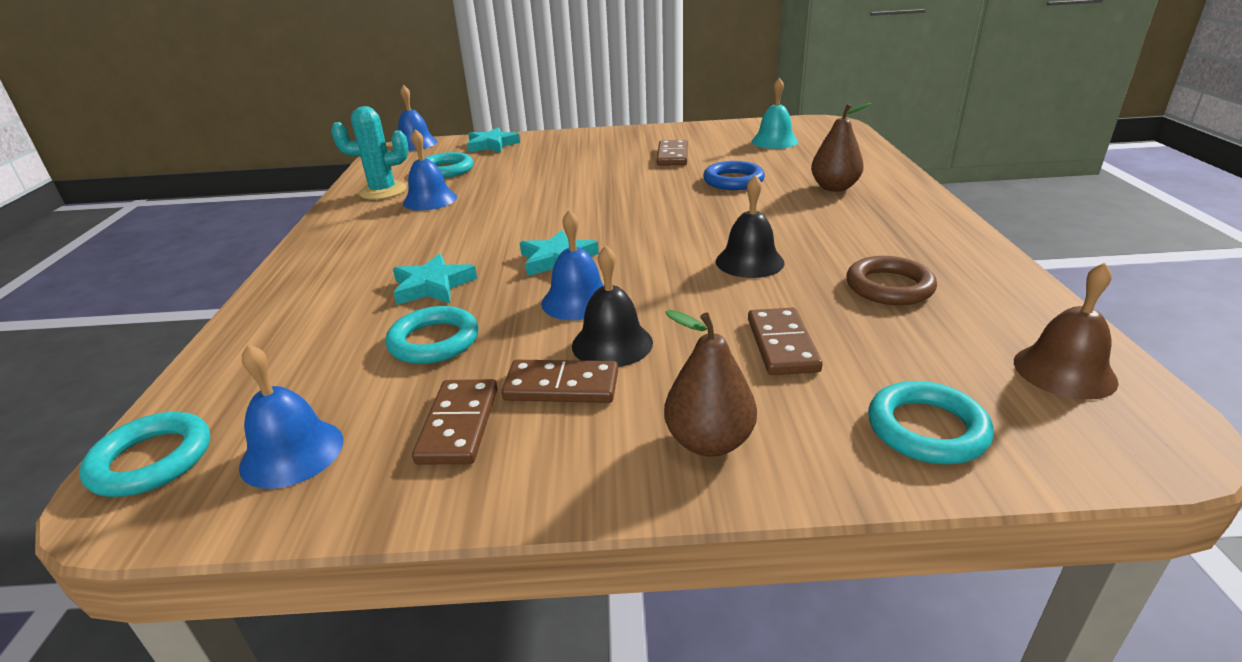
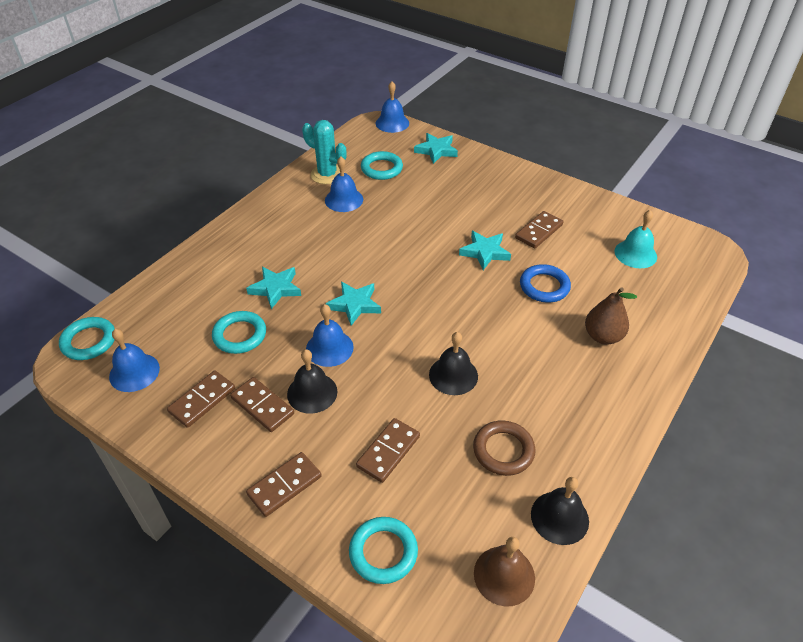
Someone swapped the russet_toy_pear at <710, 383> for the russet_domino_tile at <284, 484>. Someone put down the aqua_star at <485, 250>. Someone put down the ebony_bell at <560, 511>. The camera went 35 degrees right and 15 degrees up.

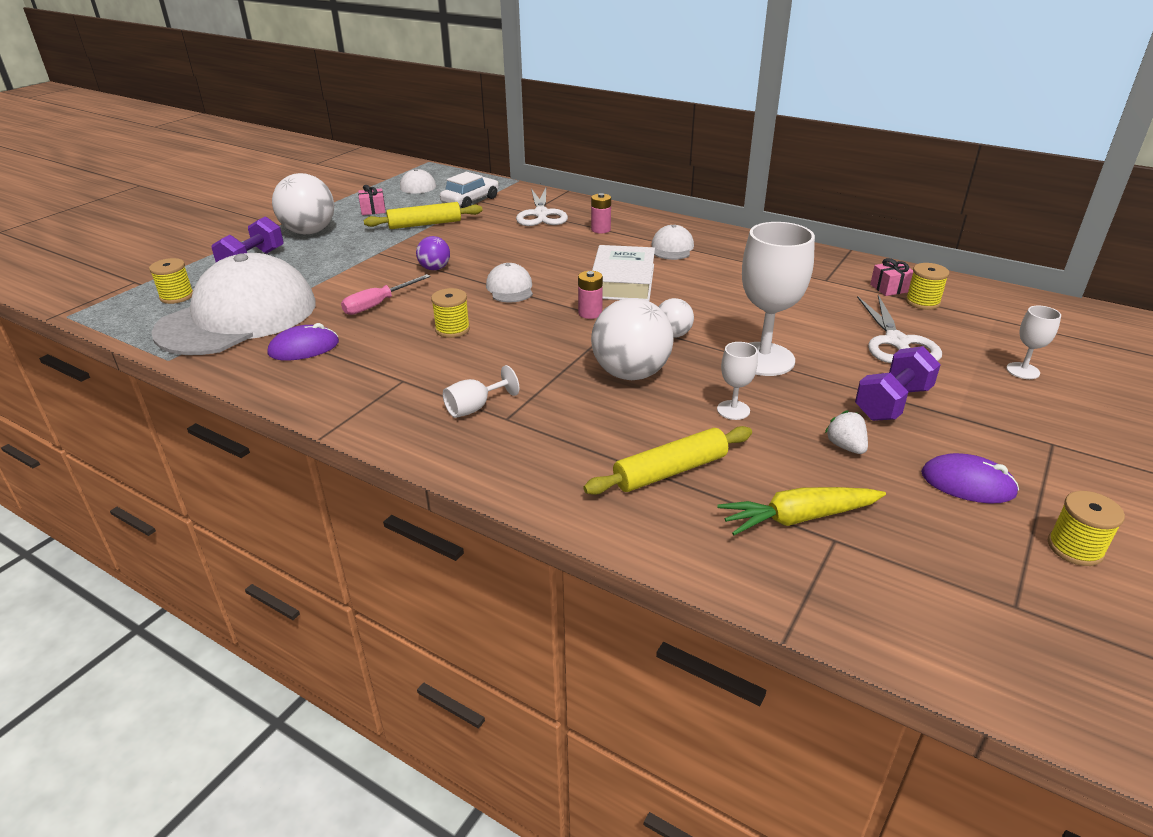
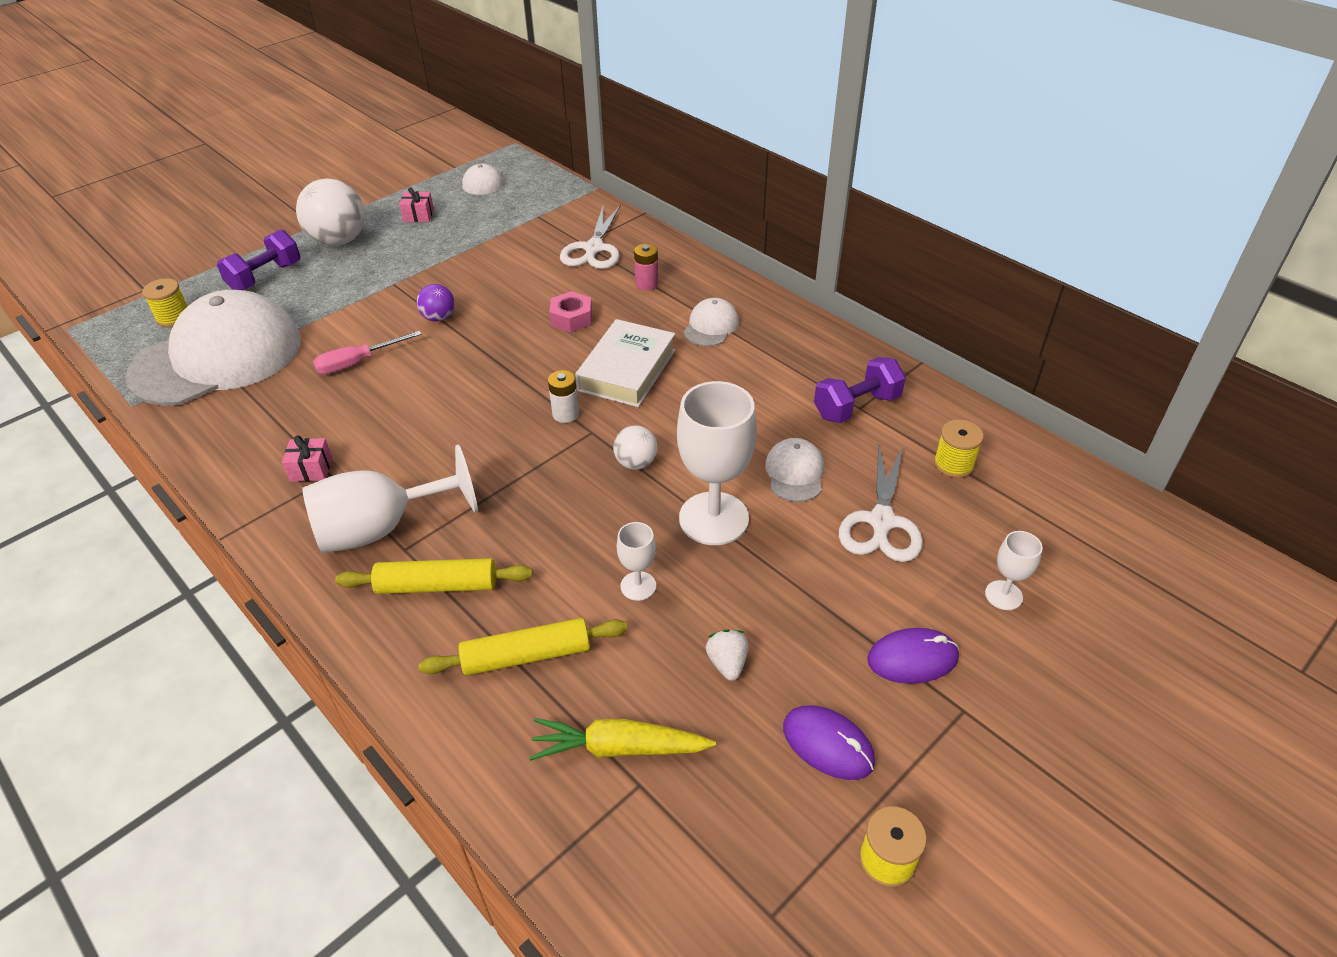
Someone took away the white_automobile at <469, 190>. Someone carried the bright_yellow_dough_roller from <423, 215> to <434, 576>. Someone carried the rose-pink_present from <891, 277> to <307, 458>. Someone carried the white_baseball_cap from <509, 283> to <794, 470>. Someone repainted the rose-pink_power_cell at <590, 295>, which became the white_power_cell at <563, 396>. Someone took away the bright_yellow_spool at <450, 313>. Someone took away the white_ball at <632, 339>. Someone carried the violet_PC_mouse from <303, 342> to <913, 656>. Someone carried the violet_hand_weight from <898, 383> to <860, 390>. Someone scaled the white_wine_glass at <481, 391> by 2.07. Someone put down the rose-pink_hexagon_nut at <571, 312>. The camera went 15 degrees right and 10 degrees up.

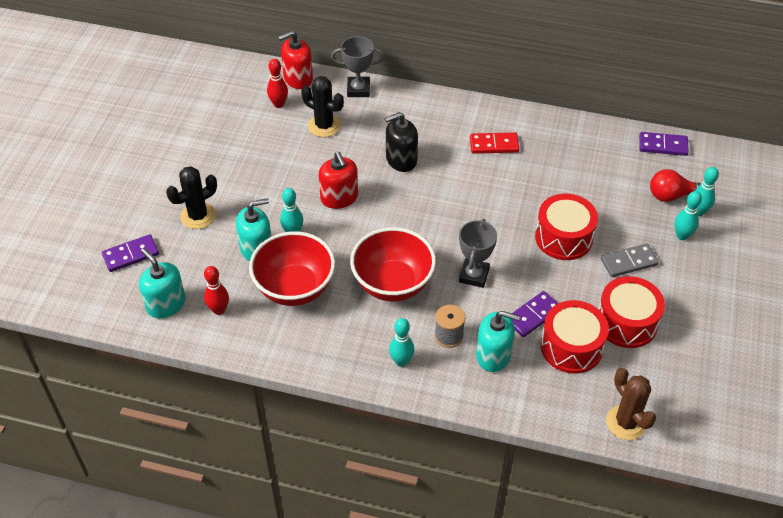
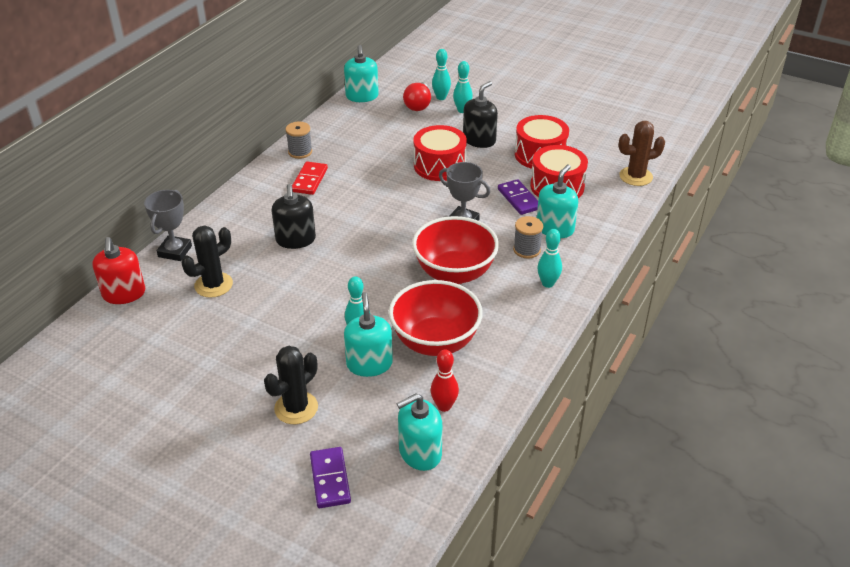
Someone took away the crimson_tenpin at <277, 83>. Someone swapped the violet_domino_tile at <664, 144> for the aqua_pump_bottle at <361, 73>. Someone took away the crimson_pump_bottle at <338, 180>. Someone rotated the ebony_saguaro_cactus at <191, 197> by 60 degrees clockwise. Someone swapped the gray_domino_tile at <630, 260> for the ebony_pump_bottle at <480, 114>. Someone put down the gray_spool at <298, 140>. The camera went 75 degrees left and 10 degrees down.

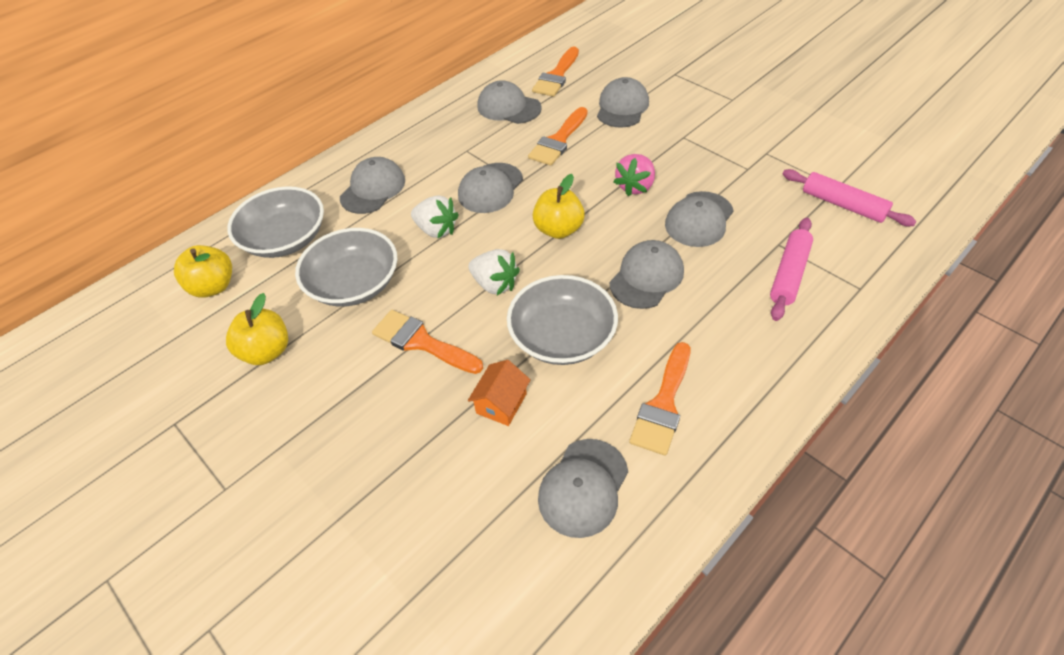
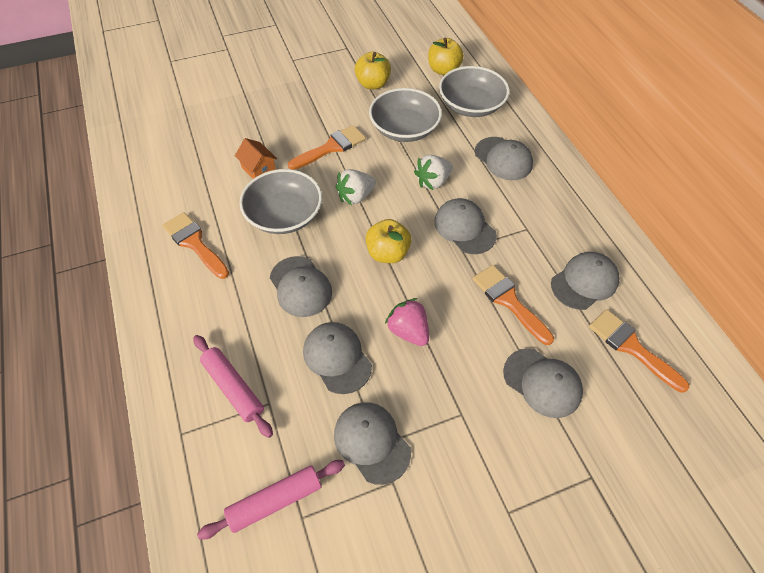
Someone carried the gray_baseball_cap from <583, 488> to <372, 443>. The camera went 110 degrees right and 5 degrees up.

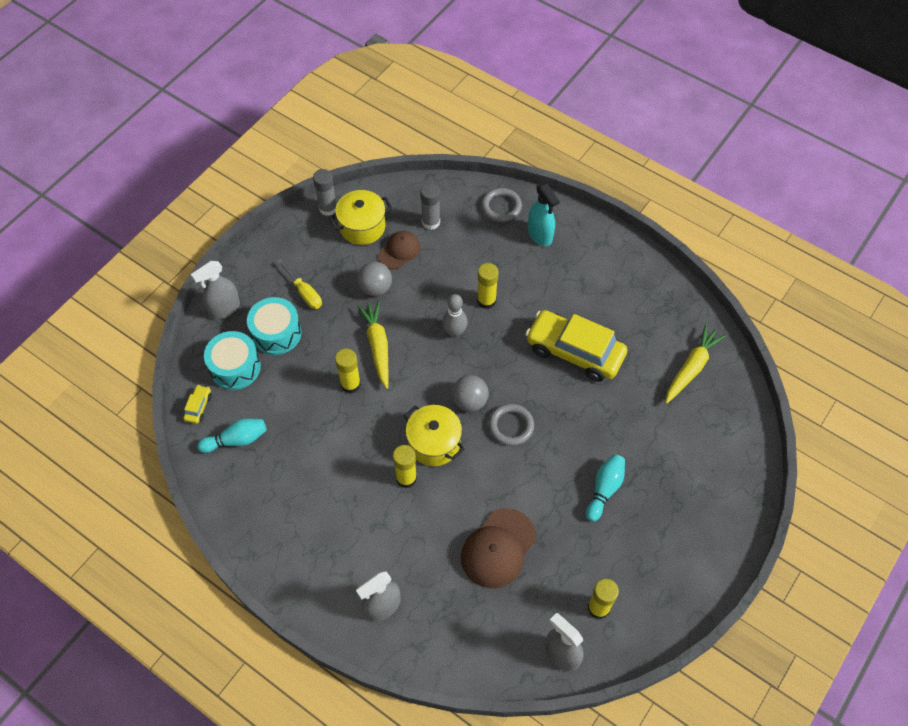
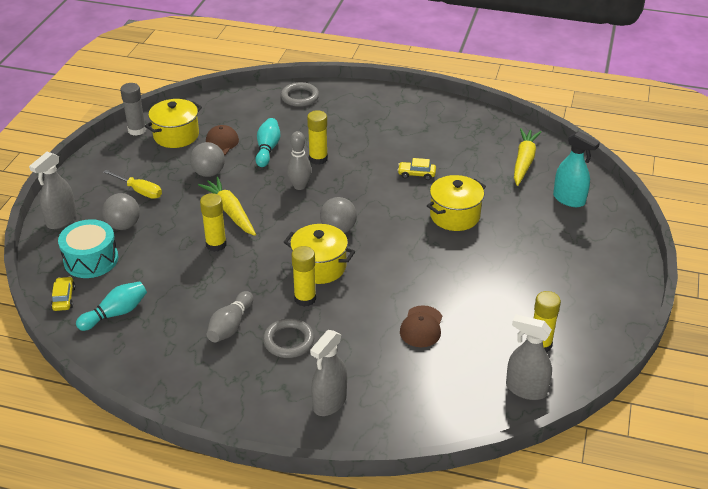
Someone took away the gray_glue at <430, 206>. Someone carried the aqua_sprayer from <543, 214> to <576, 169>. Someone swapped the aqua_snare_drum at <274, 326> for the gray_ball at <121, 211>. Someone scaled the bright_yellow_automobile at <576, 346> by 0.40. Someone carried the gray_ring from <511, 425> to <288, 338>. Someone carried the aqua_tenpin from <605, 488> to <267, 142>. Someone scaled the russet_baseball_cap at <498, 548> by 0.63. Someone put down the bright_yellow_stockpot at <456, 203>. Someone put down the gray_tenpin at <230, 316>. The camera went 20 degrees left and 20 degrees down.

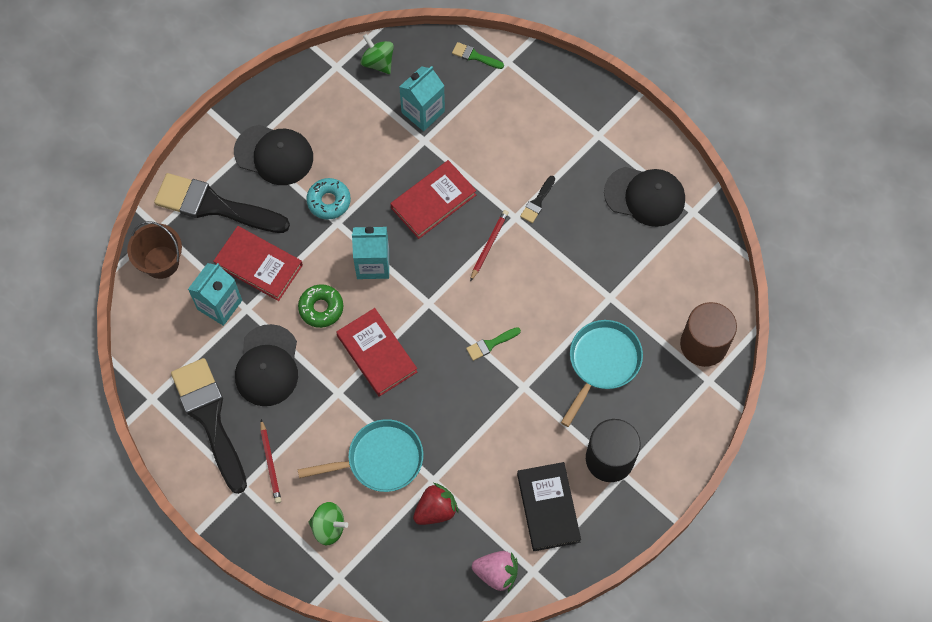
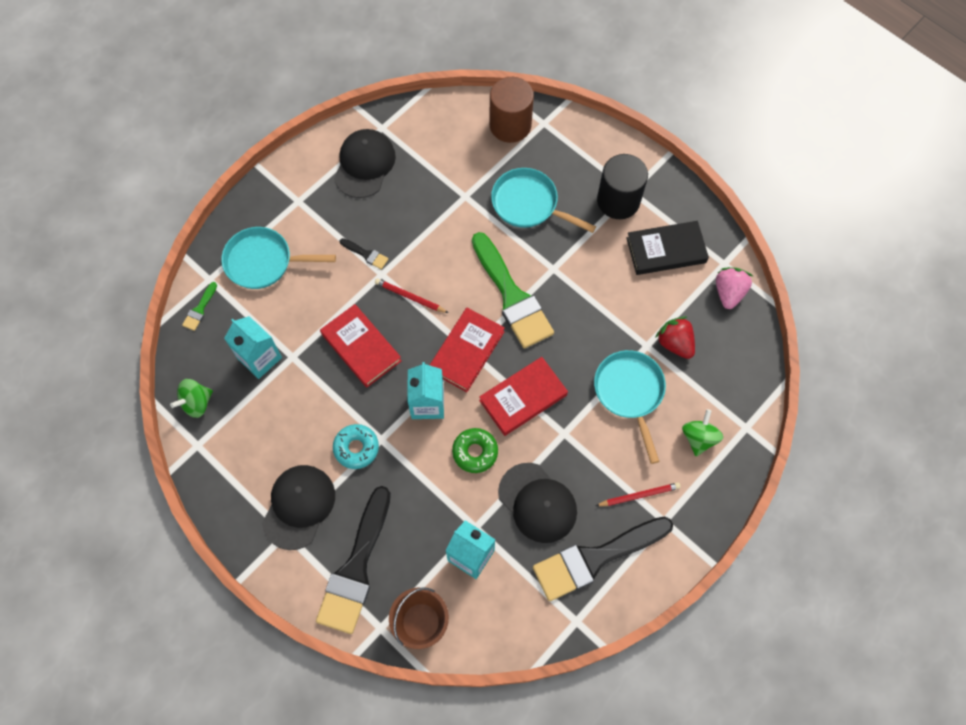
Someone carried the crimson_hardback from <258, 263> to <467, 350>. Someone rotated the ebony_baseball_cap at <266, 365> by 45 degrees clockwise. Someone scaled the leaf-green_paint_brush at <493, 344> by 2.46. Someone put down the aqua_frying_pan at <278, 258>. The camera went 90 degrees left and 0 degrees up.

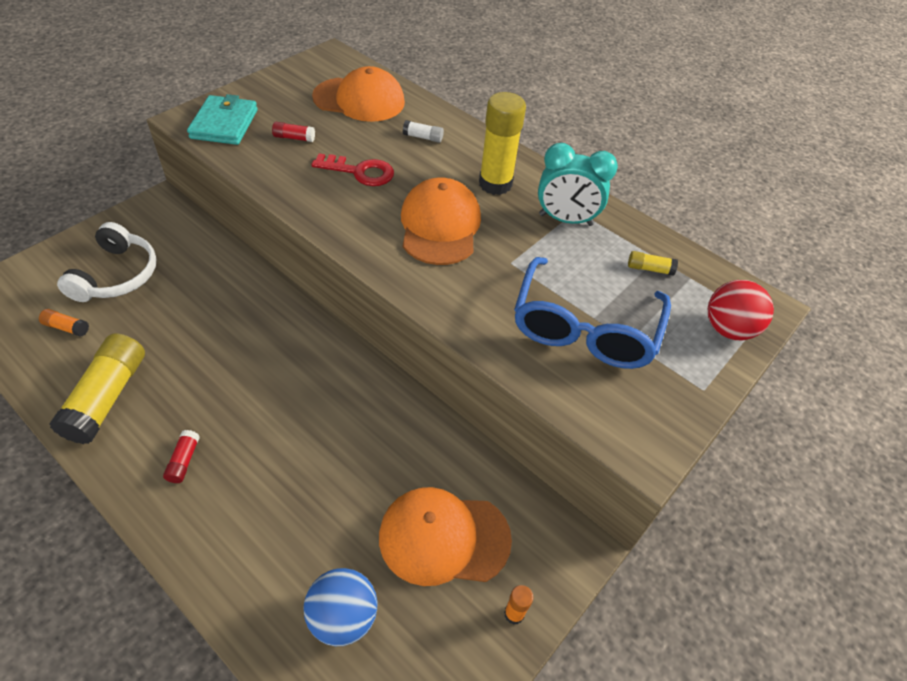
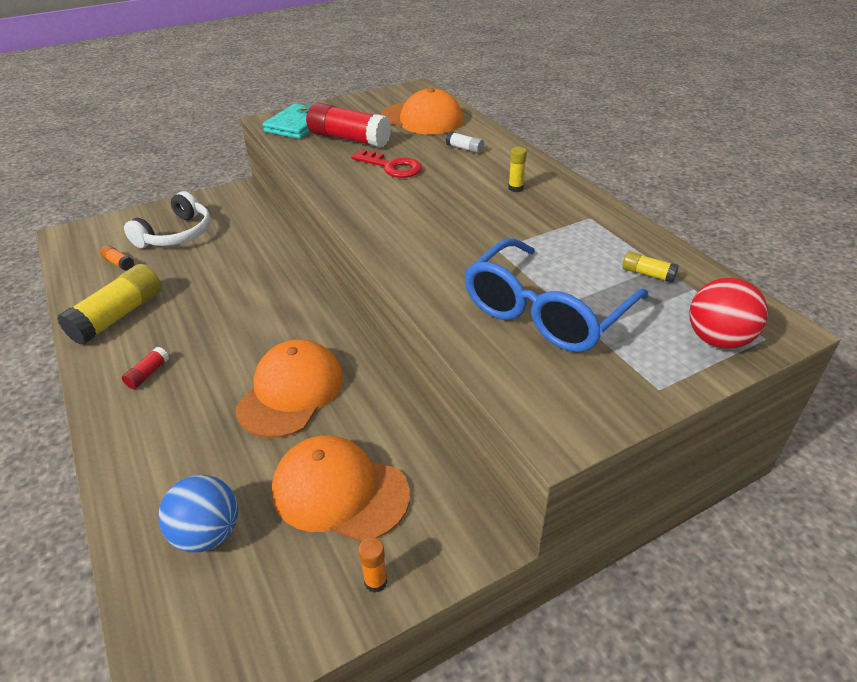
Someone scaled the bright_yellow_glue at <502, 143> by 0.44. Someone scaled the crimson_glue at <293, 132> by 2.25. Someone took away the aqua_bedside_clock at <578, 184>. Someone carried the orange-coloured_baseball_cap from <441, 221> to <289, 388>. The camera went 25 degrees right and 10 degrees down.

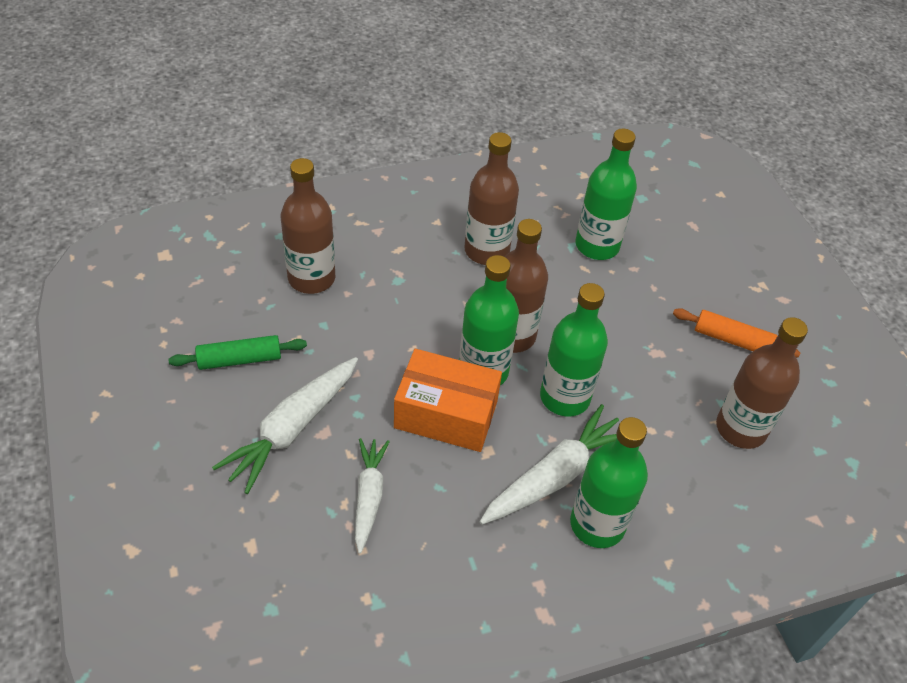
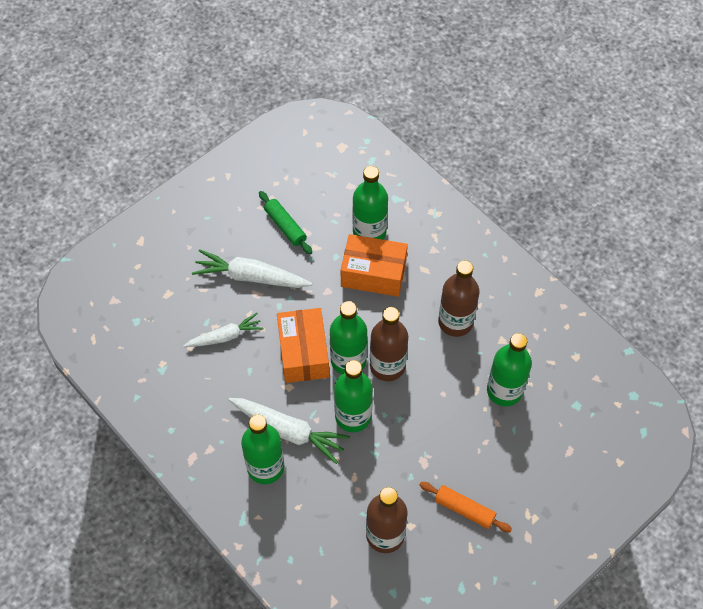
Someone repainted the russet_drink_bottle at <308, 226>, which became the leaf-green_drink_bottle at <370, 203>. Someone rotated the orange-coloured_dough_roller at <736, 333> by 60 degrees counterclockwise. Someone put down the orange-coloured_box at <374, 265>. The camera went 70 degrees right and 10 degrees up.

